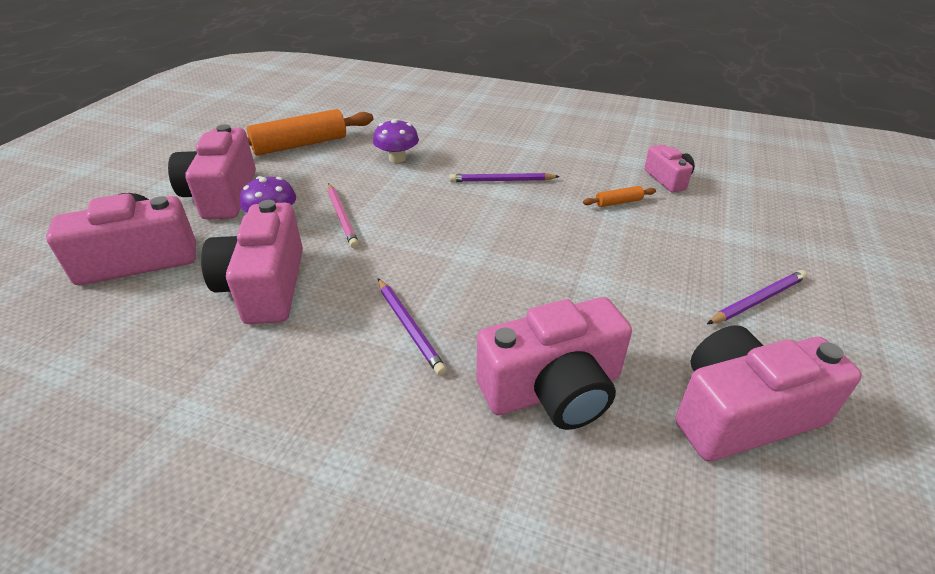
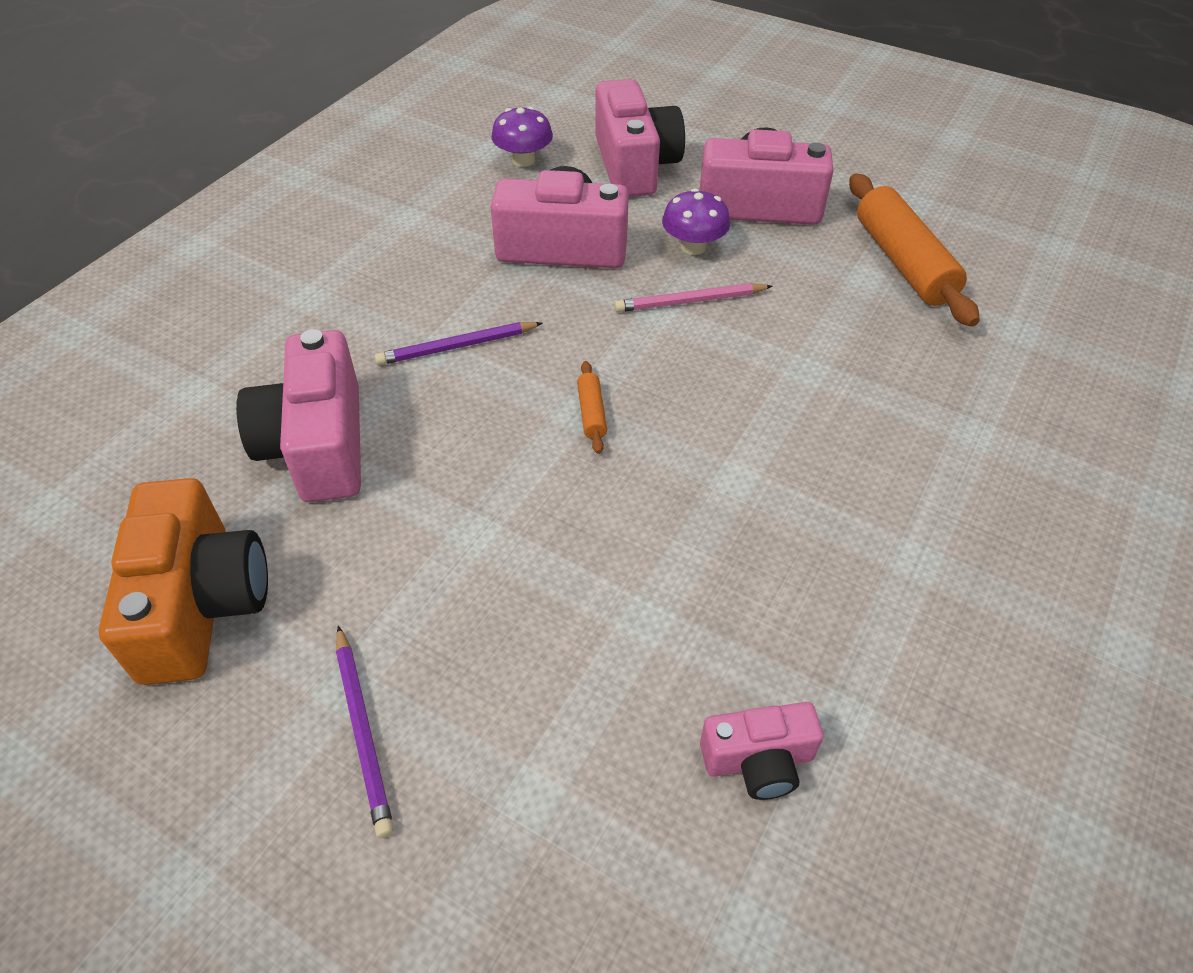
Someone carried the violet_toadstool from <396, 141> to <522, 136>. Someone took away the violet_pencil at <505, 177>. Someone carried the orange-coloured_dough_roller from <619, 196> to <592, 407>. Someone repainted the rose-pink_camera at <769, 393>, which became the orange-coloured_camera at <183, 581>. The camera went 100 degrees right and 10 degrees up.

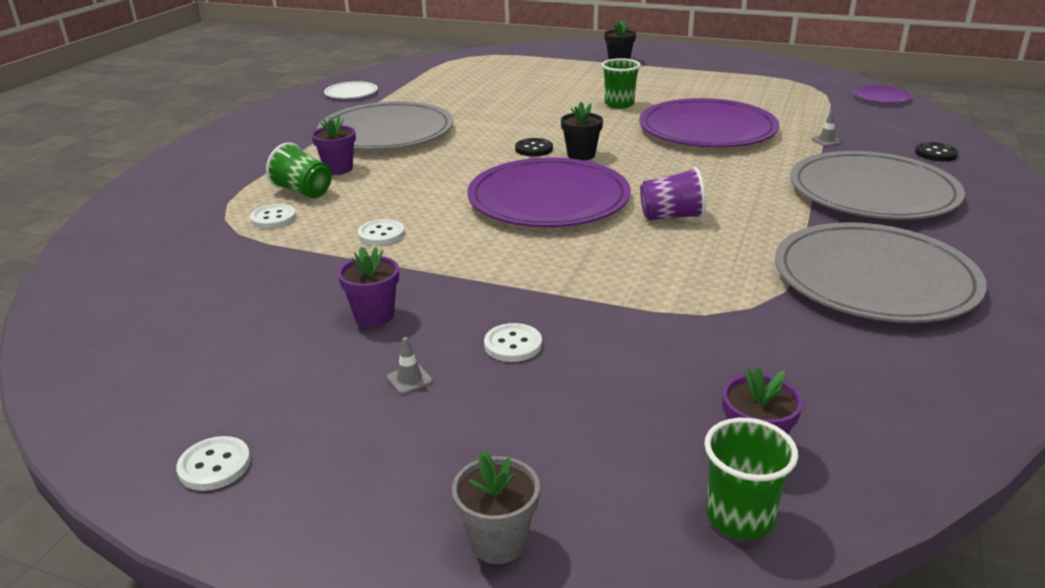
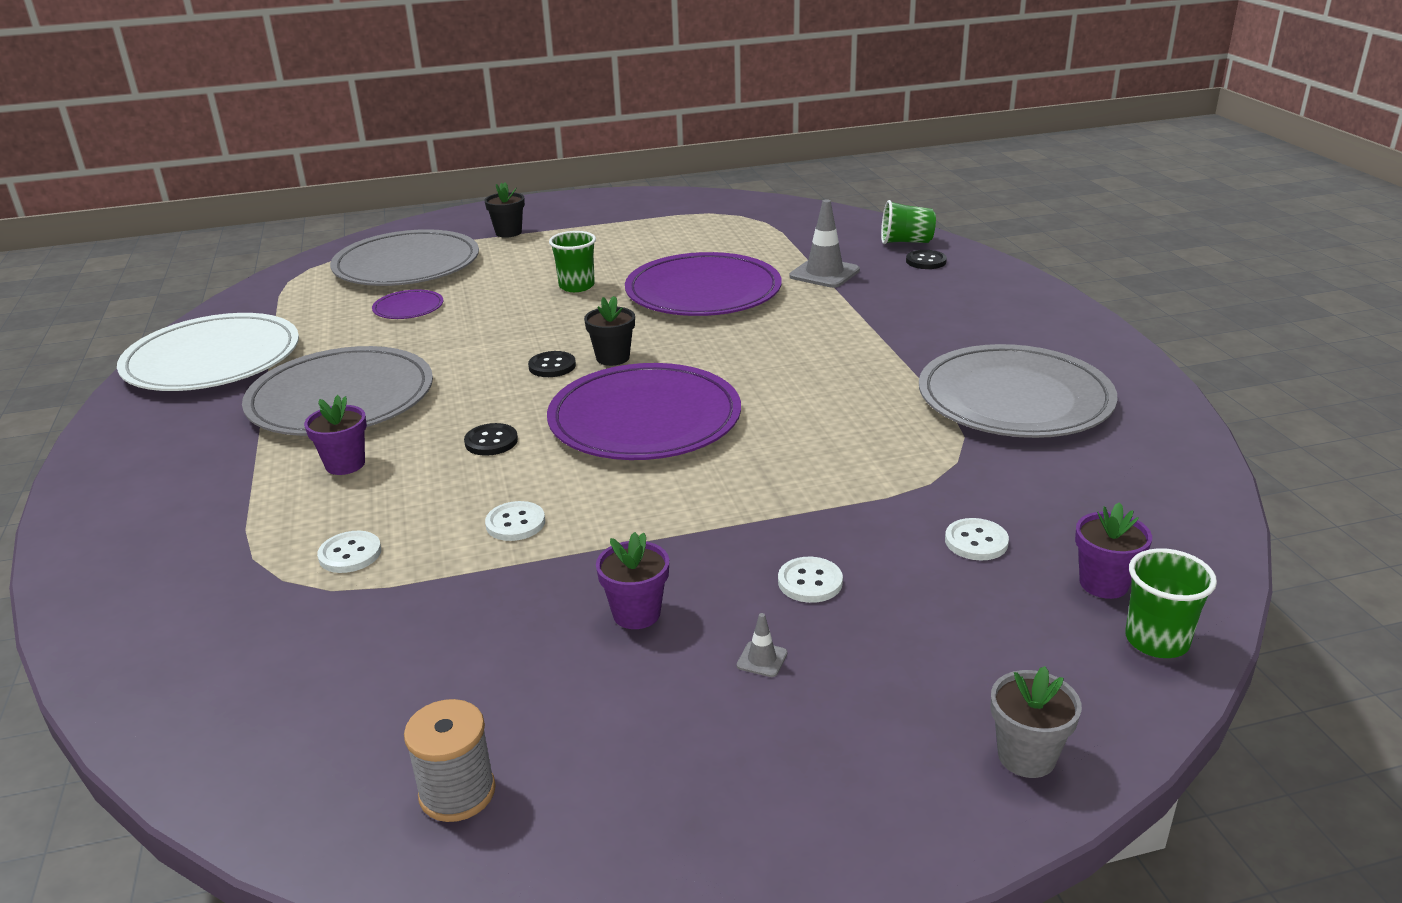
Someone scaled the white_dinner_plate at <351, 90> by 2.25. Someone carried the violet_dinner_plate from <882, 94> to <407, 304>. Someone scaled the gray_traffic_cone at <826, 128> by 2.28. Someone carried the leaf-green_cup from <299, 170> to <908, 222>. Someone carried the gray_dinner_plate from <877, 185> to <404, 257>. Someone took away the violet_cup at <673, 194>. Someone carried the white_button from <213, 463> to <977, 539>. Someone put down the ebony_button at <491, 439>. Someone put down the gray_spool at <450, 760>. The camera went 35 degrees left and 0 degrees up.

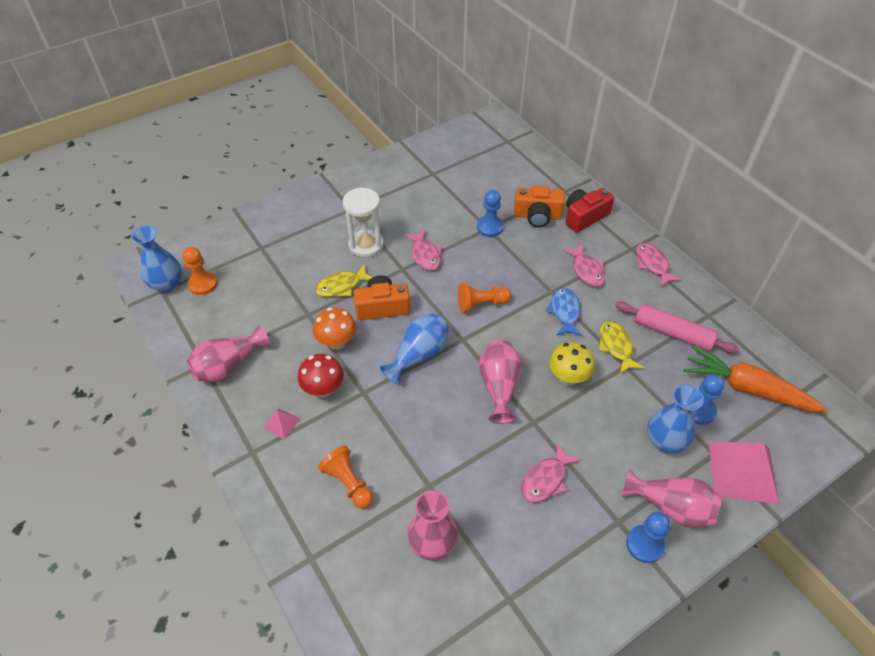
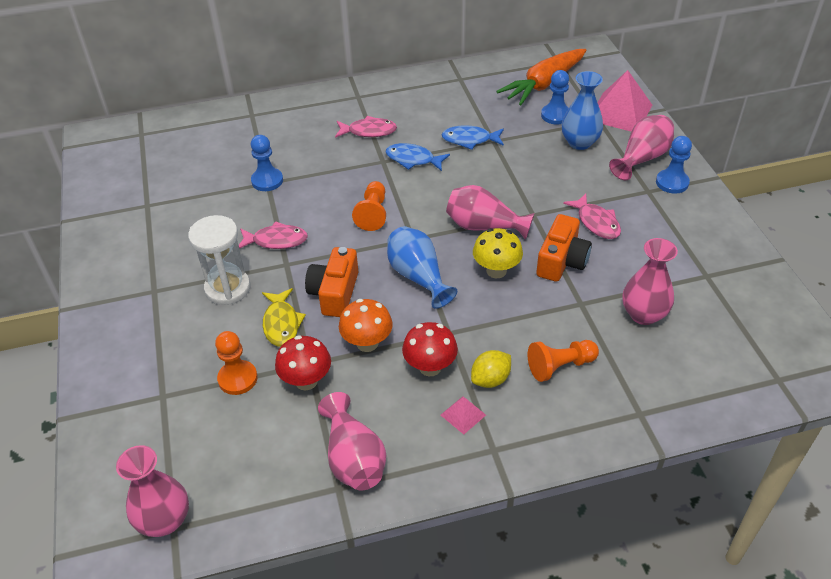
Someone carried the orange-coloured_camera from <539, 207> to <564, 248>. Someone took away the crimson_camera at <590, 210>. Someone repainted the royal_blue_flower_vase at <156, 259>, which became the rose-pink_flower_vase at <152, 491>. Someone took away the rose-pink_fish_figure at <659, 265>. Someone carried the orange-coloured_game_pawn from <200, 271> to <236, 363>. Someone took away the rose-pink_dough_roller at <677, 327>. Someone repainted the bright_yellow_fish_figure at <621, 348>, which became the royal_blue_fish_figure at <473, 137>. Someone carried the bright_yellow_toadstool from <572, 363> to <498, 253>. Someone put down the crimson_toadstool at <303, 362>. Someone put down the bright_yellow_toy_lemon at <491, 369>. The camera went 70 degrees left and 5 degrees down.

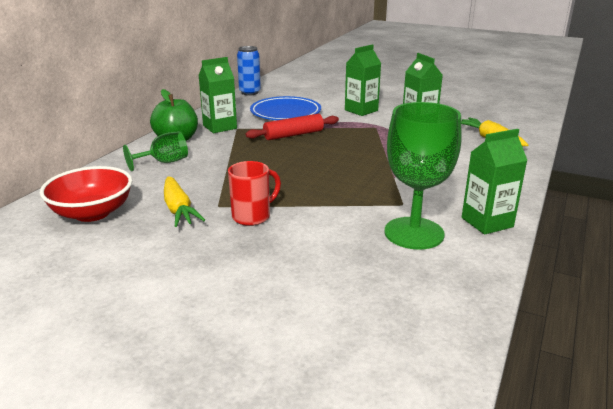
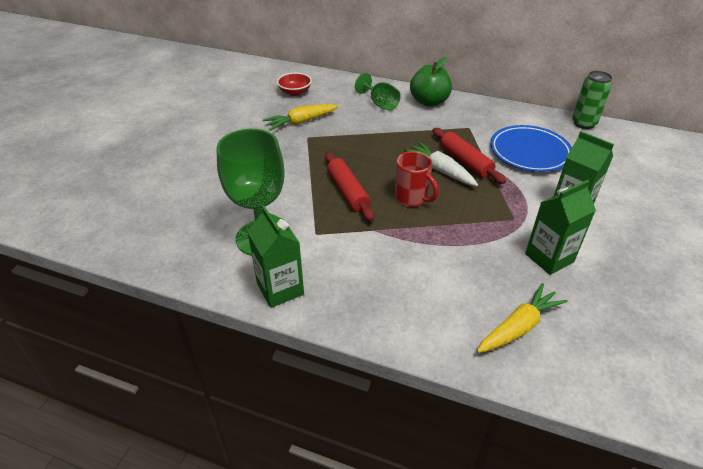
Someone repainted the royal_blue_can at <249, 71>, which became the leaf-green_can at <592, 100>. Someone took away the leaf-green_milk_carton at <217, 95>. Someone carried the crimson_mug from <254, 193> to <417, 179>. Someone scaled the crimson_bowl at <86, 194> by 0.60. Someone put down the white_toy_carrot at <441, 164>. Someone put down the crimson_dough_roller at <349, 186>. The camera went 85 degrees right and 15 degrees up.

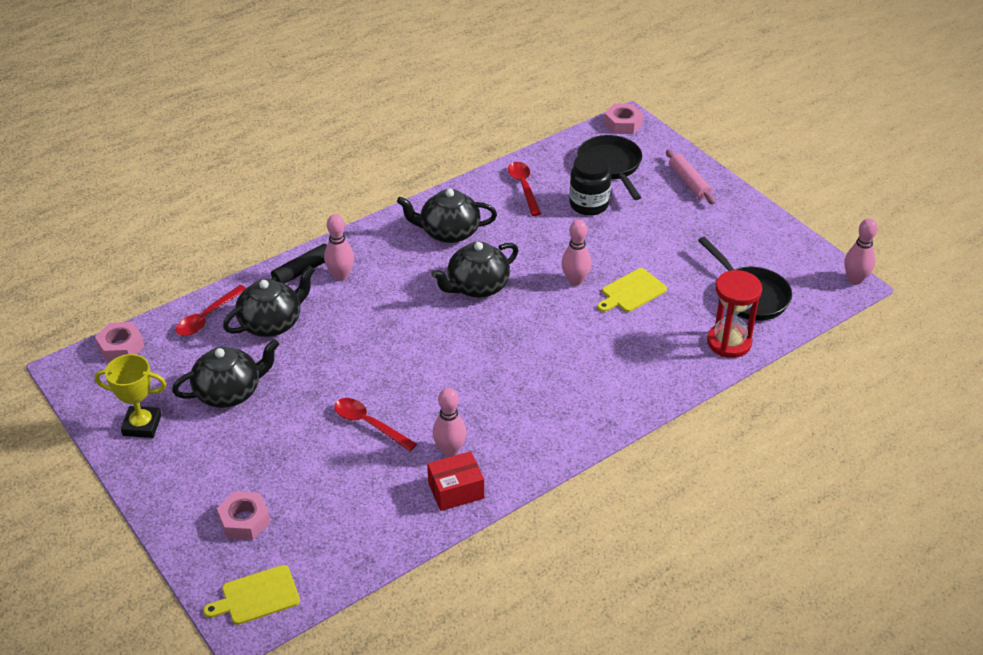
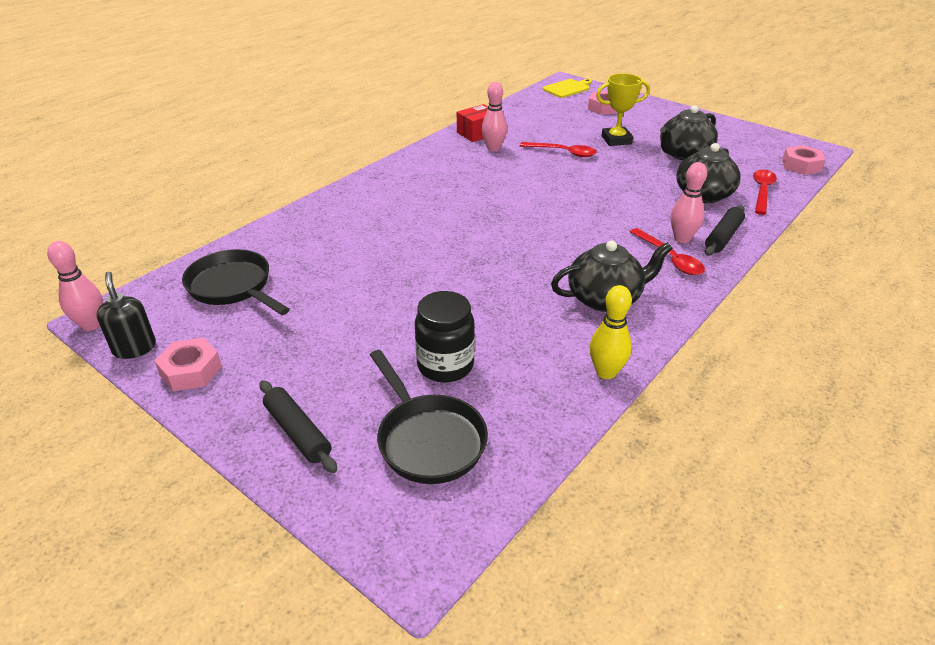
Someone carried the rose-pink_hexagon_nut from <623, 119> to <188, 364>. Someone repainted the rose-pink_dough_roller at <690, 177>, which became the ebony_dough_roller at <298, 426>. Someone carried the crimson_teaspoon from <524, 189> to <667, 251>. Someone took away the rose-pink_tenpin at <576, 253>. Someone took away the ebony_china_teapot at <474, 270>. Someone took away the bright_yellow_bread_board at <632, 290>. Someone took away the crimson_hourglass at <734, 314>. Someone carried the bright_yellow_prize_cup from <130, 396> to <623, 109>. Someone put down the ebony_pump_bottle at <126, 315>. Someone put down the bright_yellow_tenpin at <610, 332>. The camera went 165 degrees right and 5 degrees down.

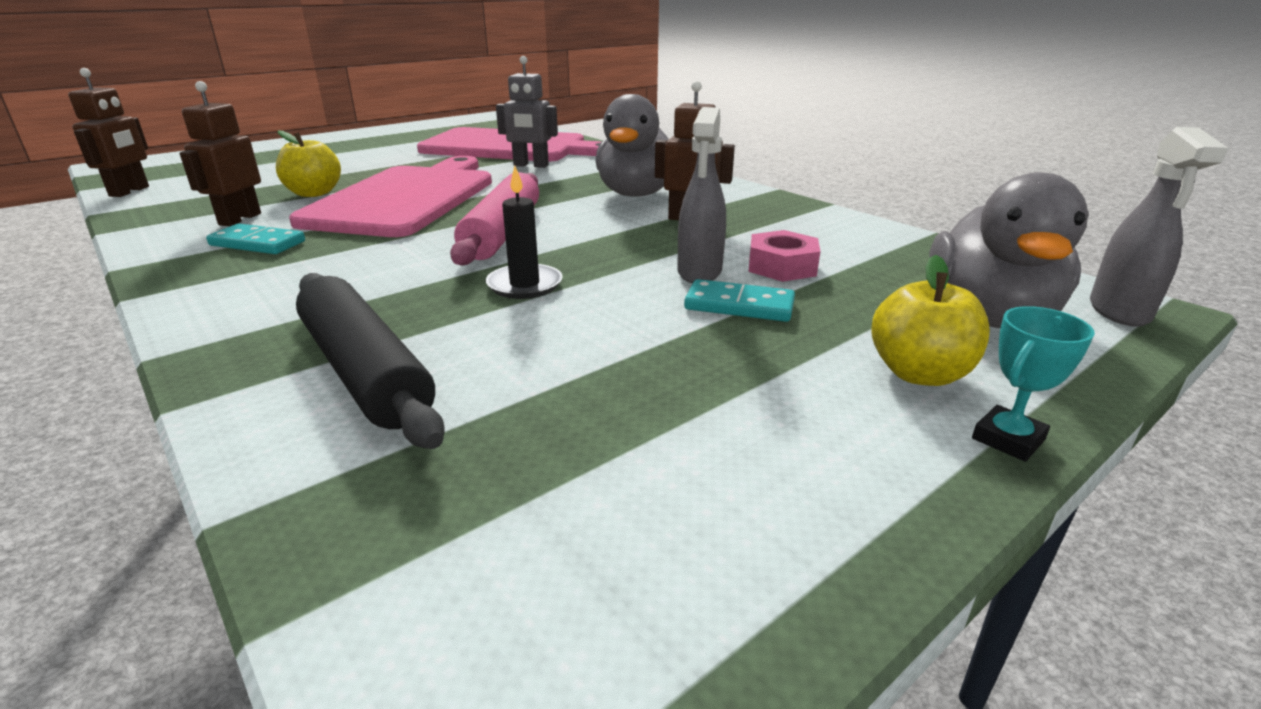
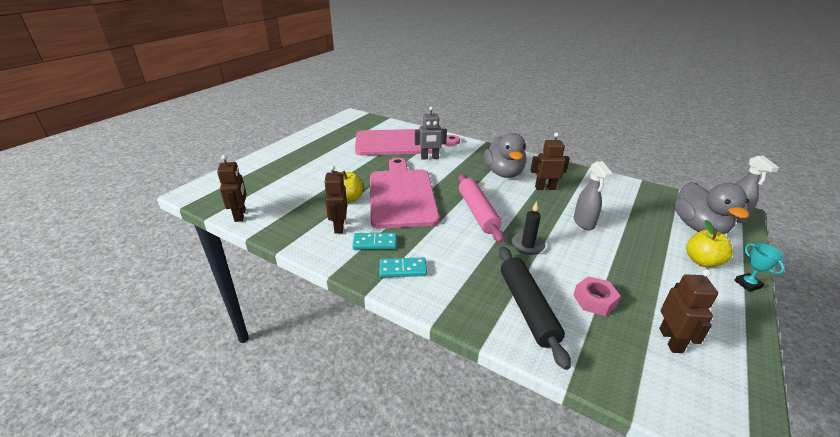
Someone carried the rose-pink_hexagon_nut from <784, 256> to <597, 296>. Someone rotated the ebony_dough_roller at <370, 361> by 45 degrees clockwise. Someone carried the aqua_domino_tile from <739, 300> to <403, 267>. Someone rotated the aqua_prize_cup at <1033, 384> by 45 degrees counterclockwise. Someone put down the russet_toy_robot at <688, 311>. The camera went 20 degrees left and 5 degrees up.

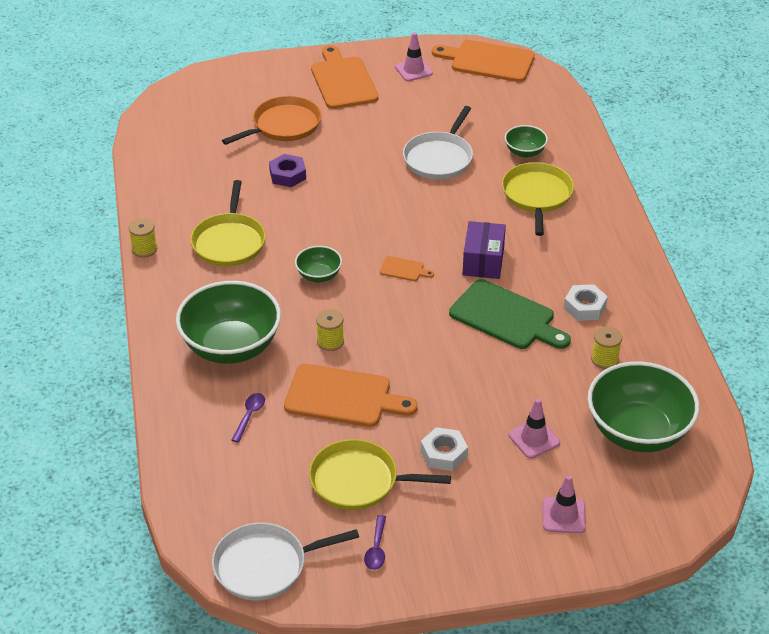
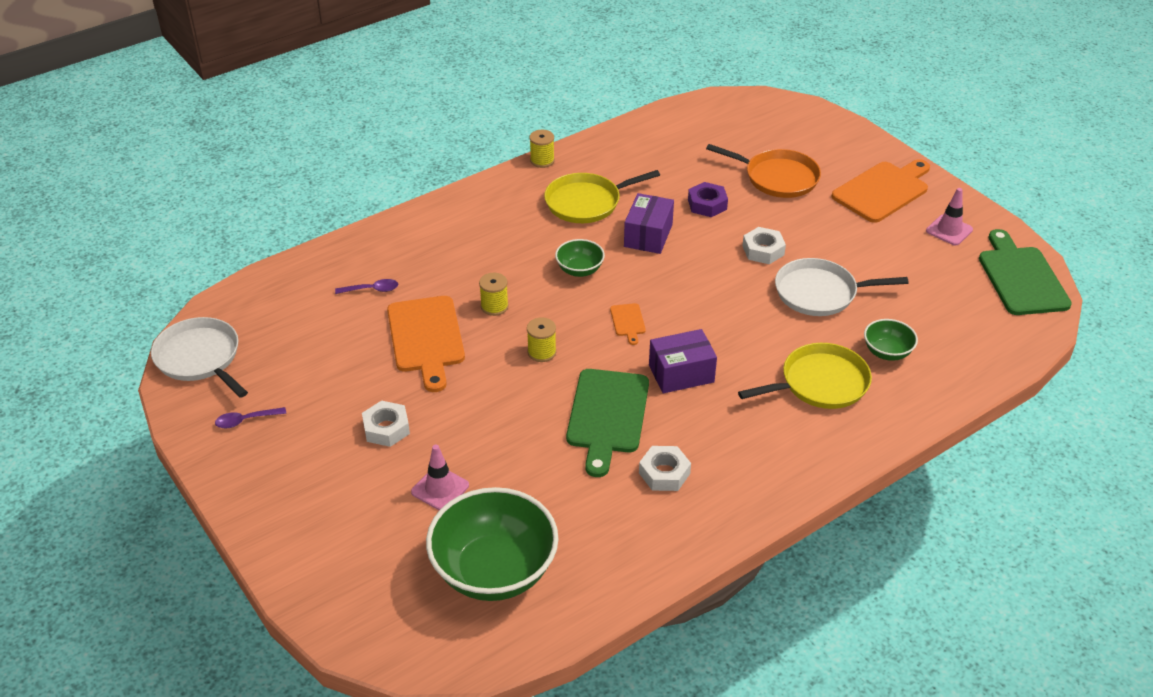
Someone repainted the orange-coloured_bread_board at <483, 61>, which became the leaf-green_bread_board at <1025, 272>. Someone took away the leaf-green_bowl at <228, 322>. Someone carried the bright_yellow_spool from <606, 348> to <541, 339>. Someone took away the bright_yellow_frying_pan at <380, 474>. Someone took away the rose-pink_traffic_cone at <564, 504>. Someone put down the violet_box at <649, 223>. Someone put down the white_hexagon_nut at <764, 245>. The camera went 65 degrees right and 0 degrees up.

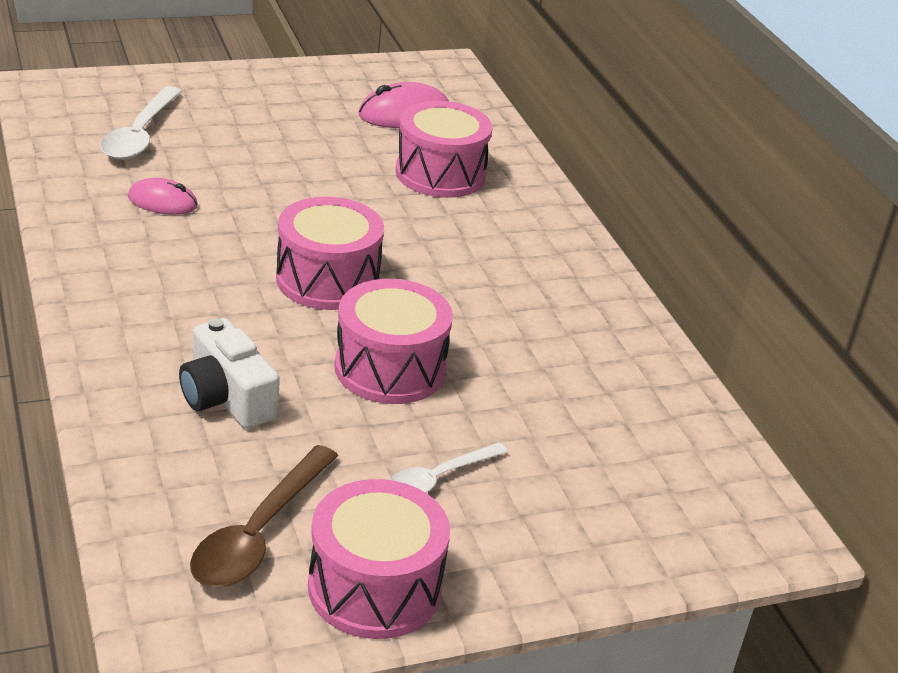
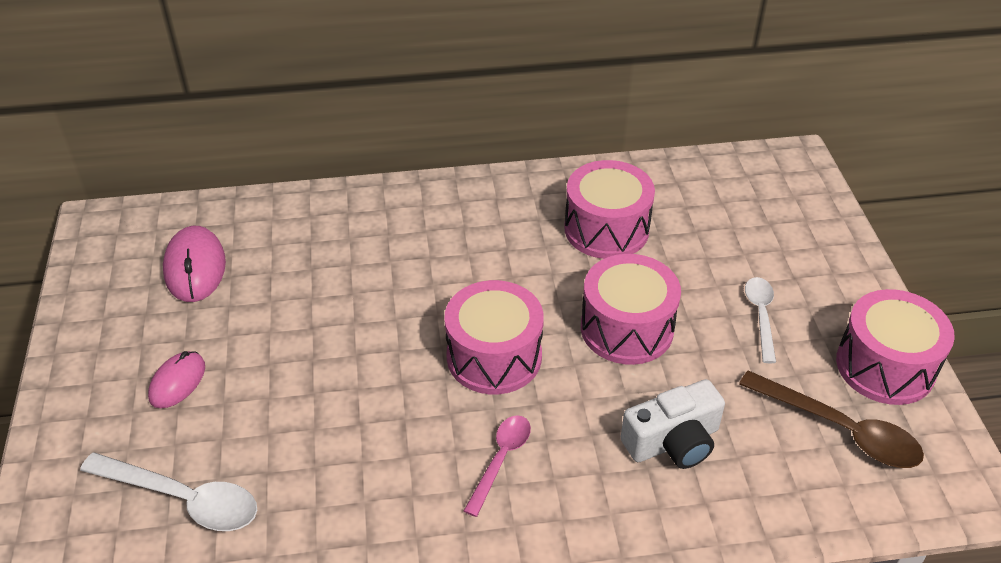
Someone carried the rose-pink_snare_drum from <443, 149> to <609, 209>. Someone carried the rose-pink_PC_mouse from <163, 196> to <176, 379>. Someone rotated the white_teaspoon at <449, 467> by 150 degrees counterclockwise. Someone put down the rose-pink_teaspoon at <497, 466>. The camera went 75 degrees left and 10 degrees up.

